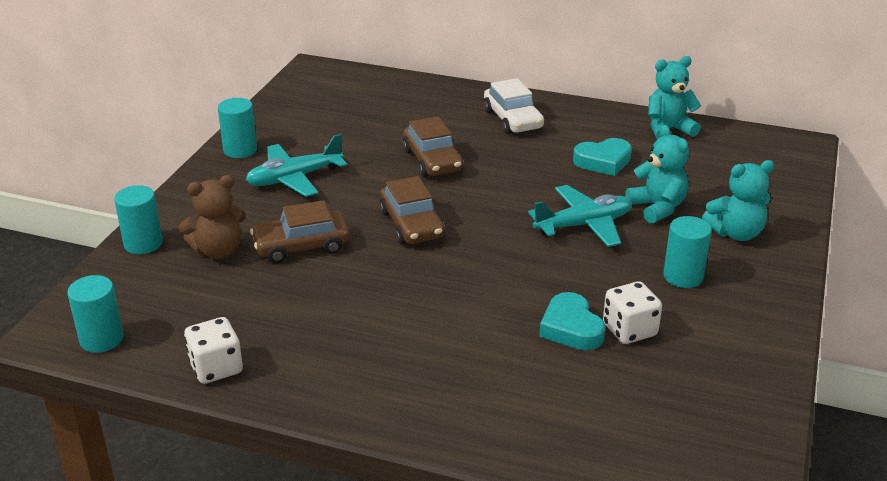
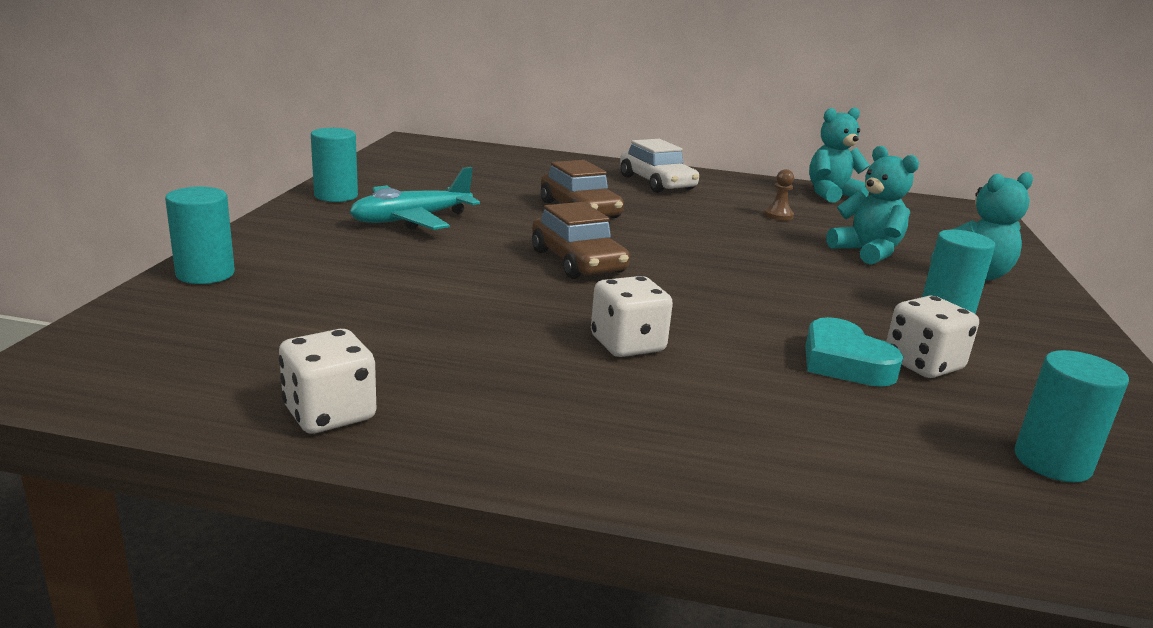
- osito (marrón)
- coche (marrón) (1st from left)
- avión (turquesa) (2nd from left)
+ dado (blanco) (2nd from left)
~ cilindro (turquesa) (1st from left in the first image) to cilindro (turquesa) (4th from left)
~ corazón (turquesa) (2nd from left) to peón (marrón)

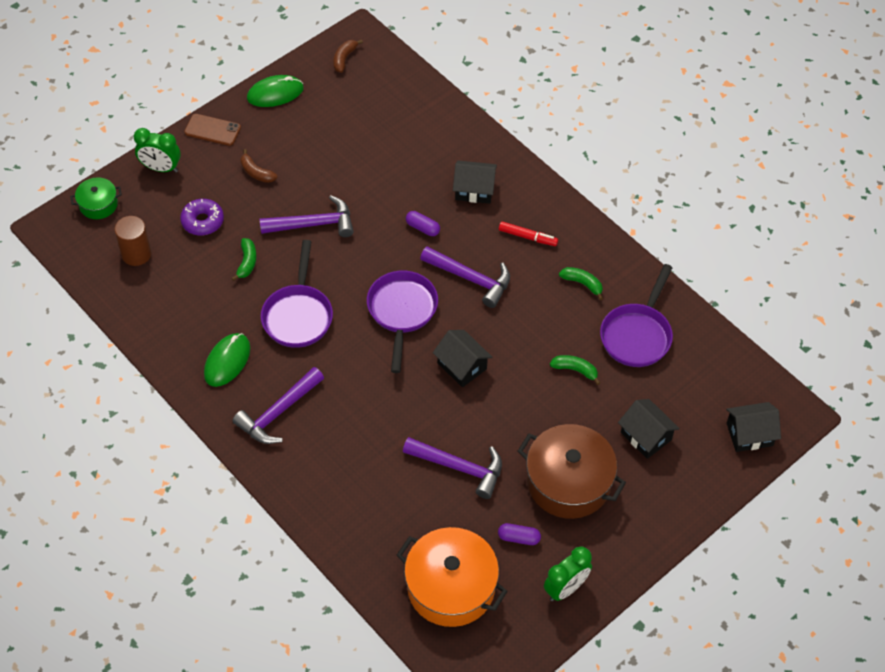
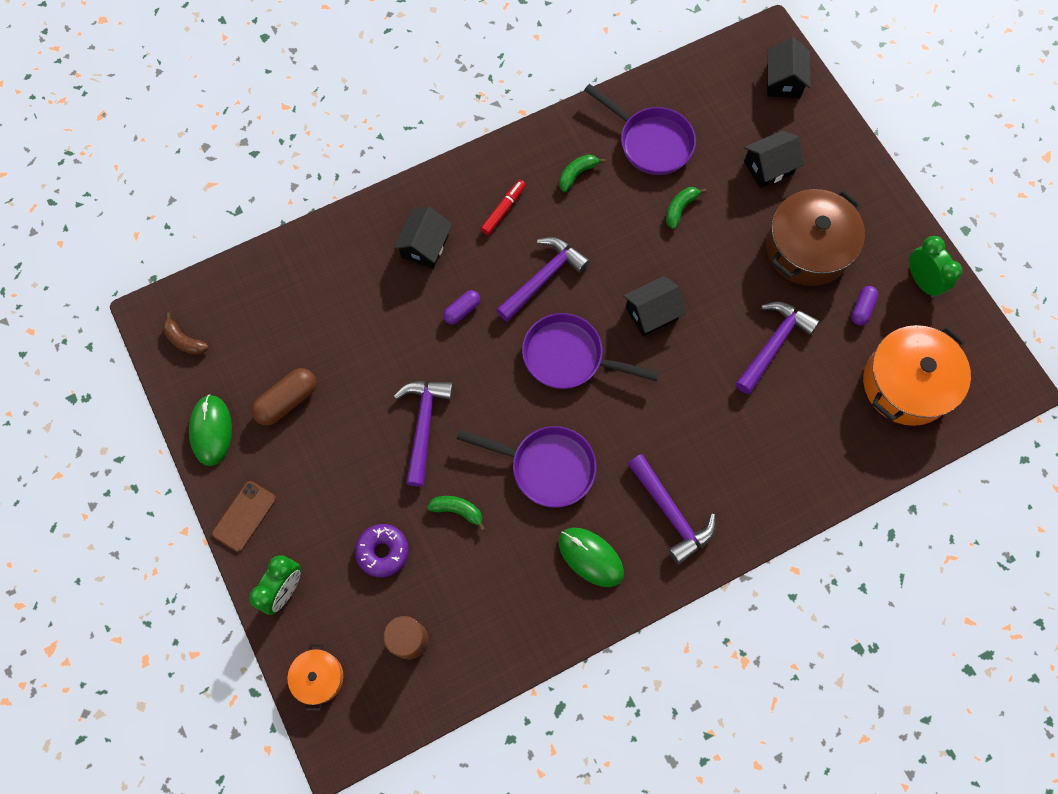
- plátano (marrón) (1st from left)
+ cápsula (marrón)
~ olla (verde) to olla (naranja) (1st from left)

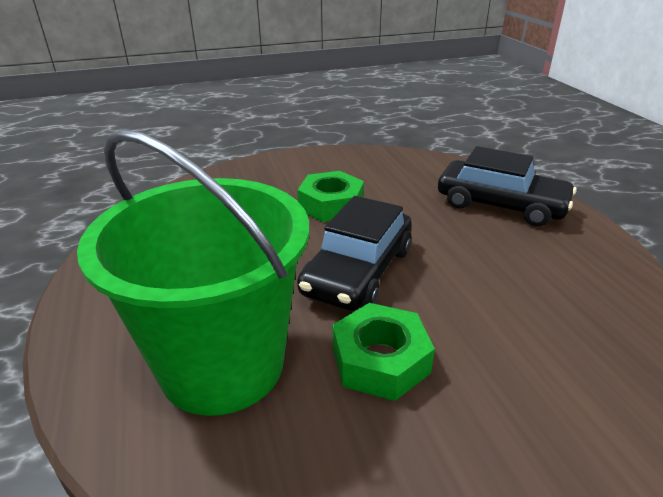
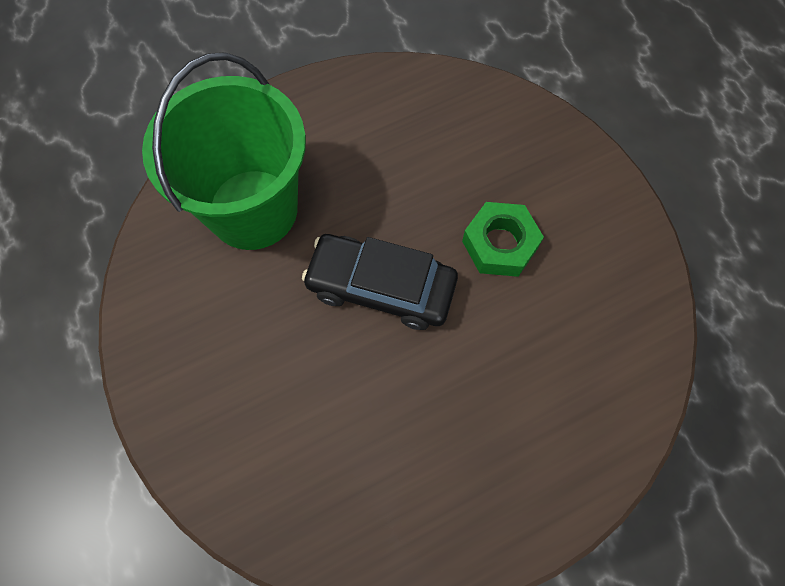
- tuerca (verde) (2nd from left)
- coche (negro) (2nd from left)

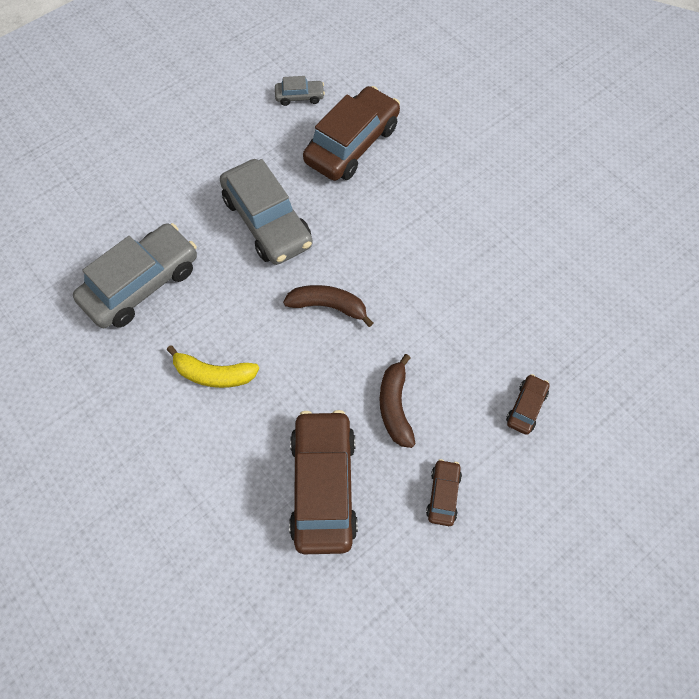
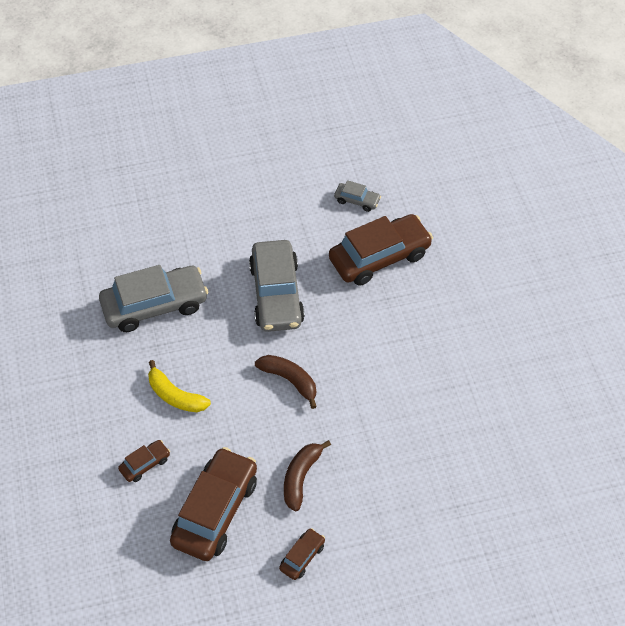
~ coche (marrón) (4th from left in the first image) to coche (marrón) (1st from left)

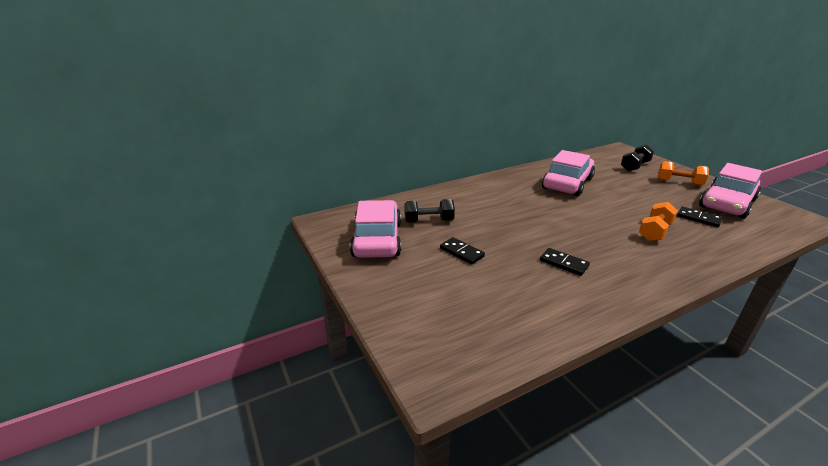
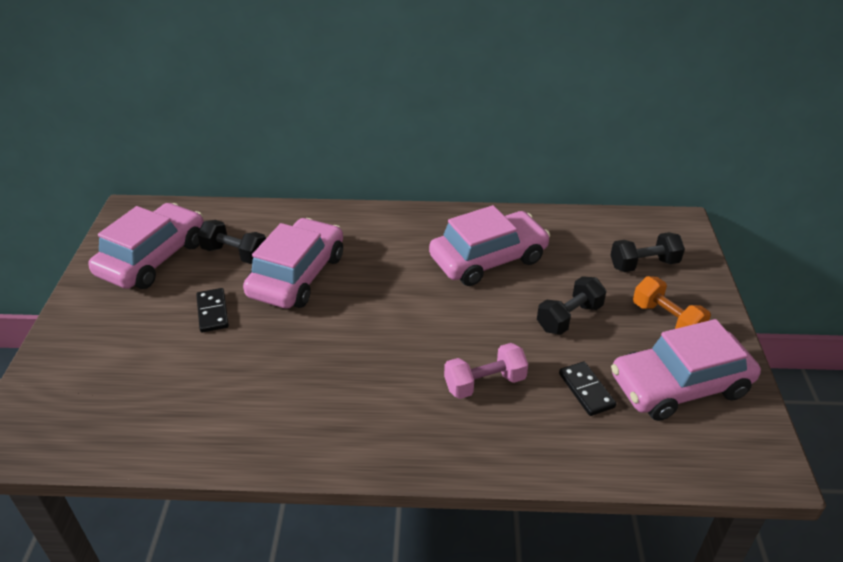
- ficha de dominó (negro) (2nd from left)
+ coche (rosa) (2nd from left)
+ mancuerna (negro) (2nd from left)
~ mancuerna (naranja) (1st from left) to mancuerna (rosa)

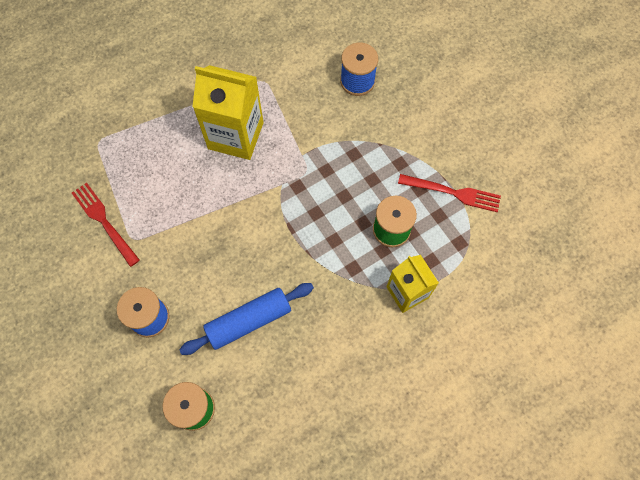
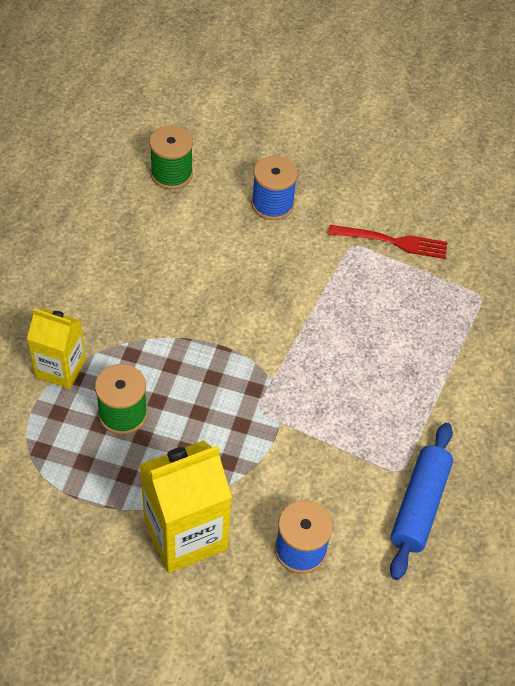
- tenedor (rojo) (2nd from left)
~ rodillo (azul)
~ cartón de leche (amarillo) (1st from left in the first image) to cartón de leche (amarillo) (2nd from left)

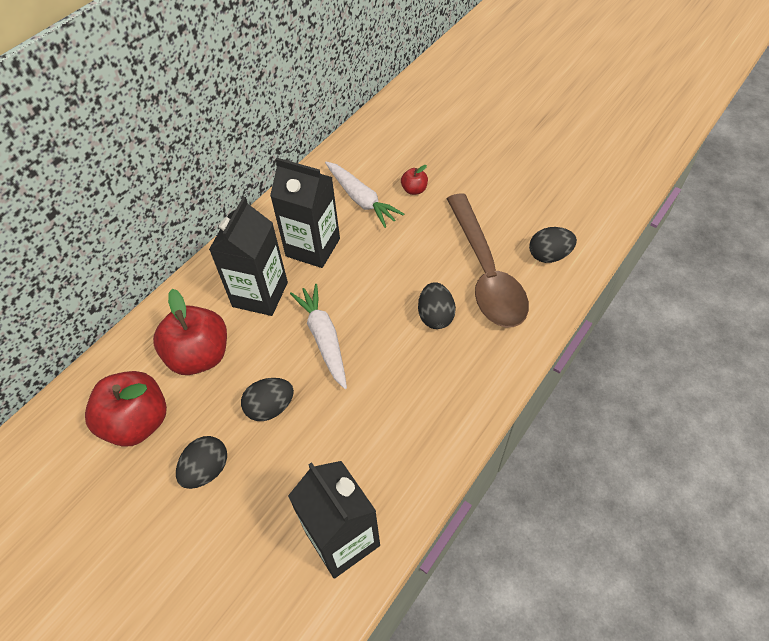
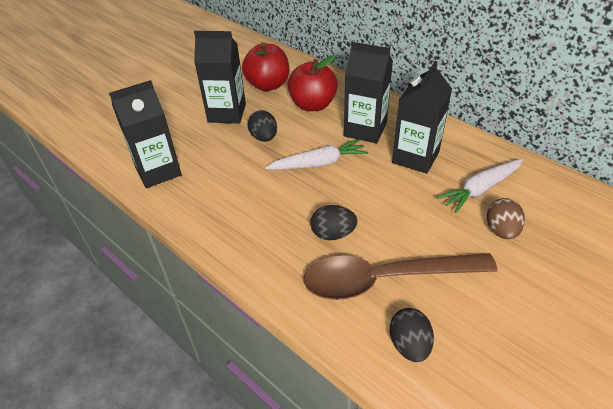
~ huevo (negro) (1st from left) to cartón de leche (negro) (2nd from left)
~ manzana (rojo) (3rd from left) to huevo (marrón)

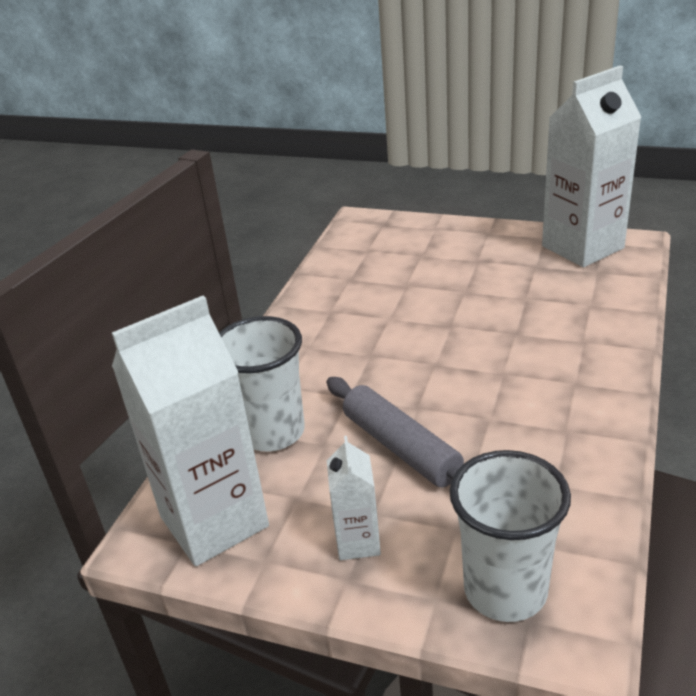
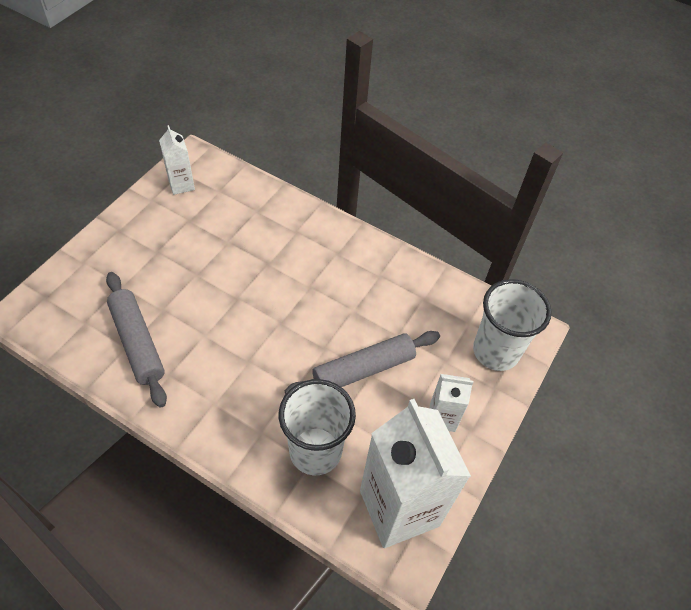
+ rodillo (gris) (1st from left)
~ cartón de leche (blanco) (3rd from left in the first image) x0.48

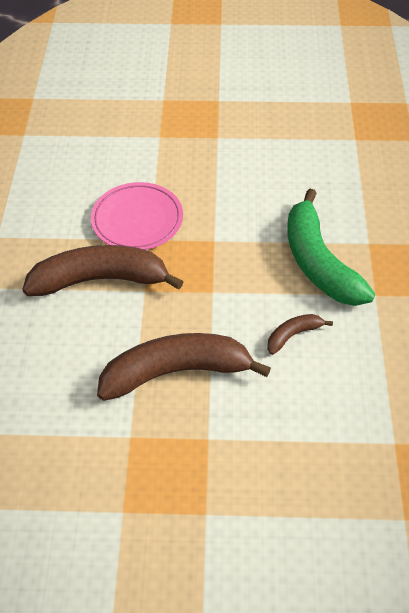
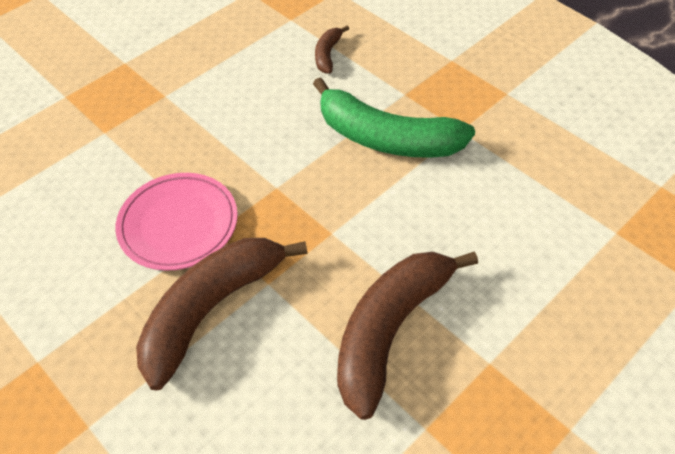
~ plátano (marrón) (3rd from left in the first image) to plátano (marrón) (2nd from left)

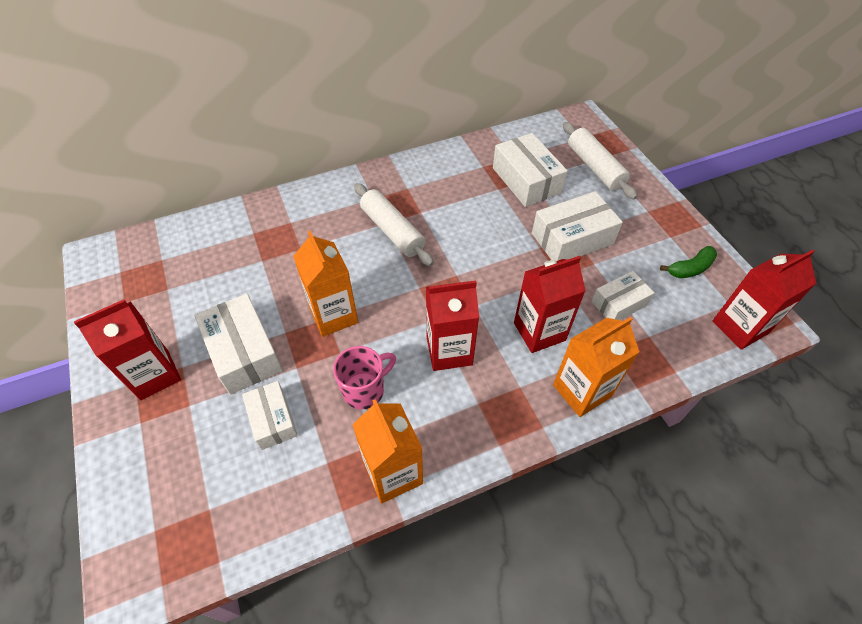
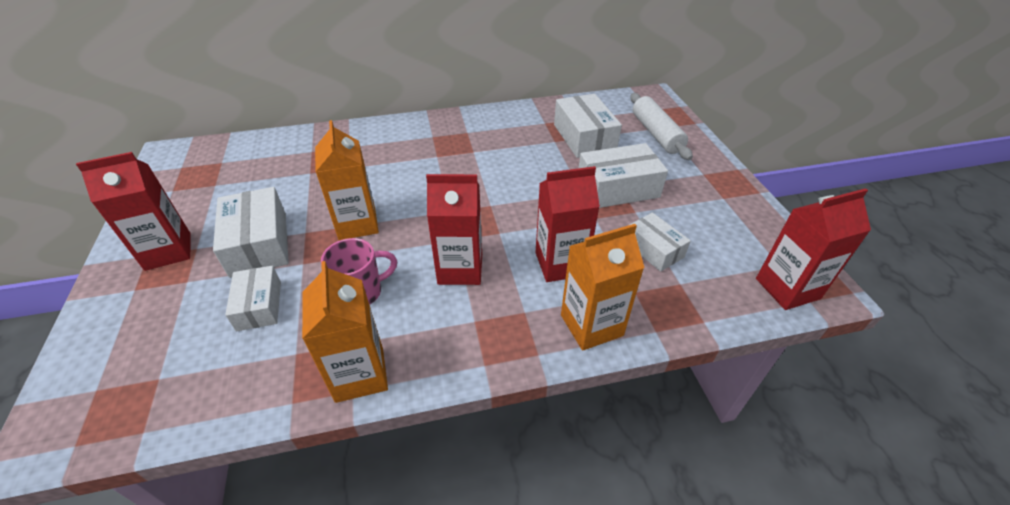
- rodillo (blanco) (1st from left)
- plátano (verde)
~ caja (blanco) (5th from left) 75 degrees clockwise

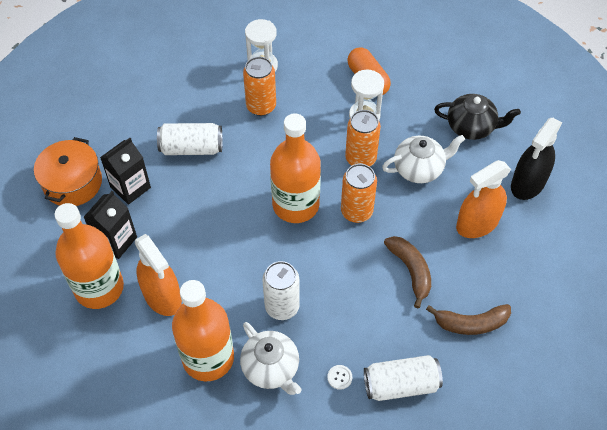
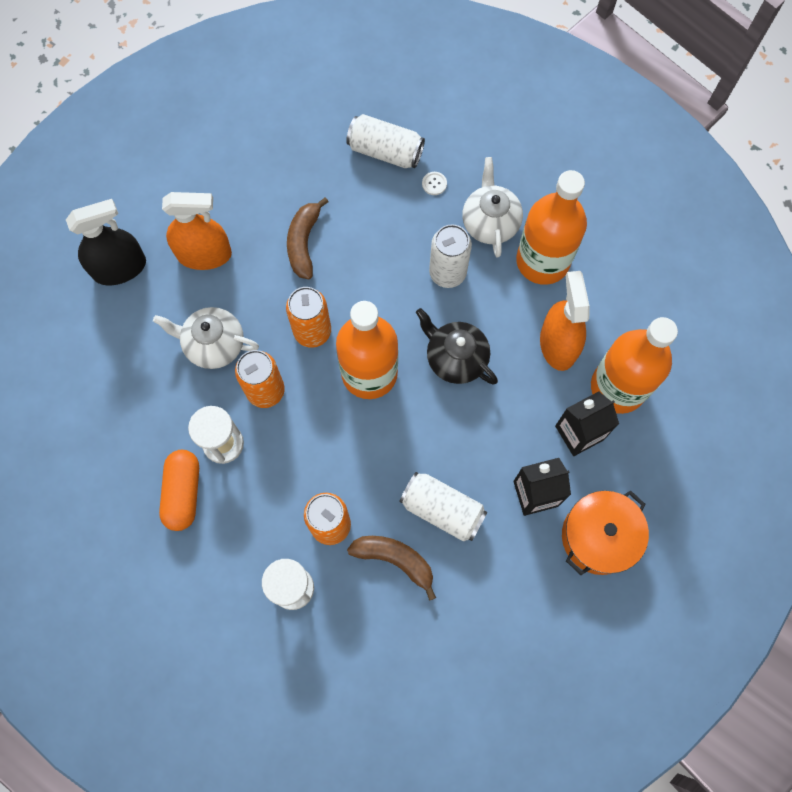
~ plátano (marrón) (2nd from left)
~ tetera (negro)

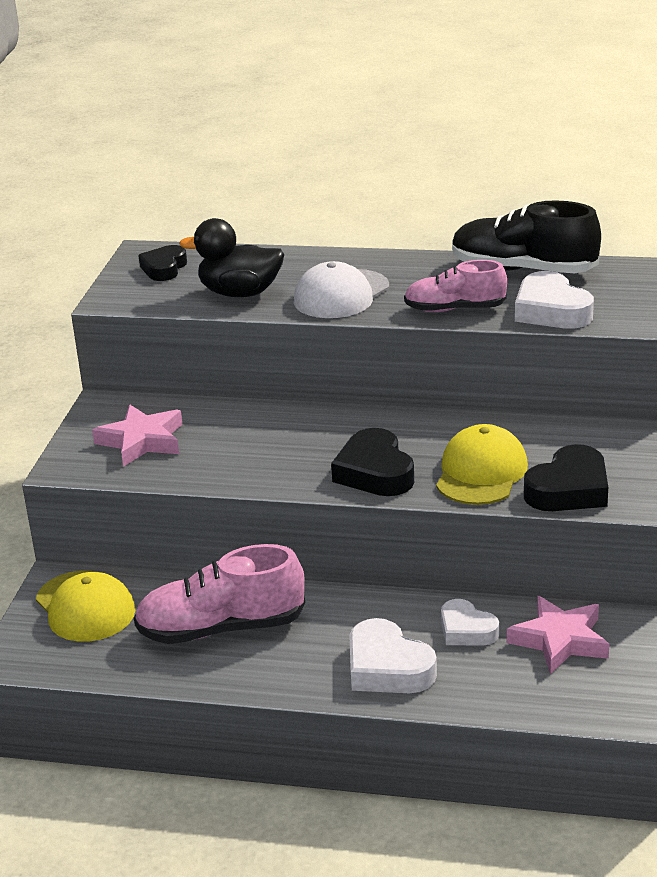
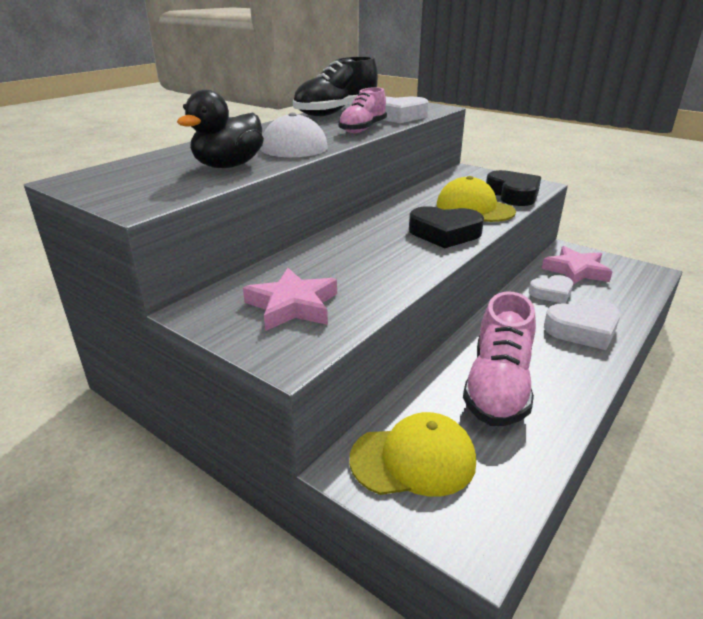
- corazón (negro) (1st from left)

